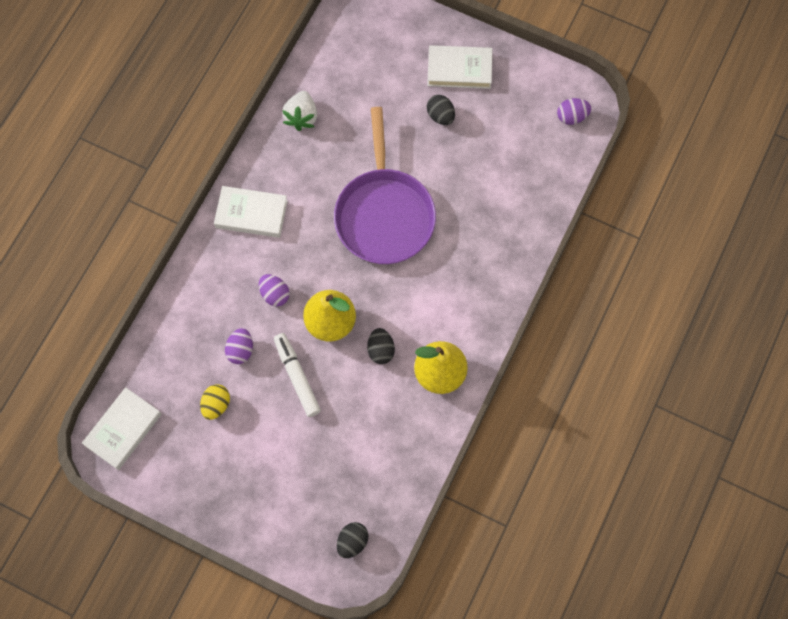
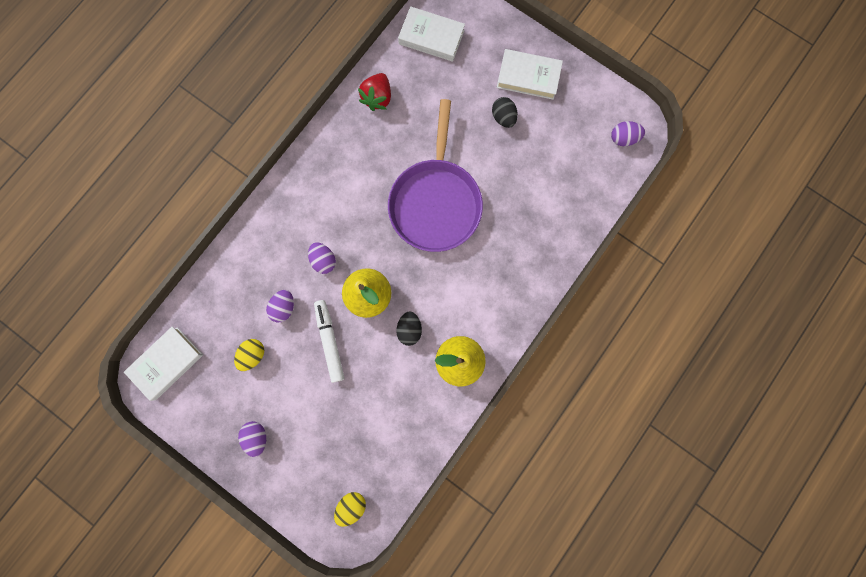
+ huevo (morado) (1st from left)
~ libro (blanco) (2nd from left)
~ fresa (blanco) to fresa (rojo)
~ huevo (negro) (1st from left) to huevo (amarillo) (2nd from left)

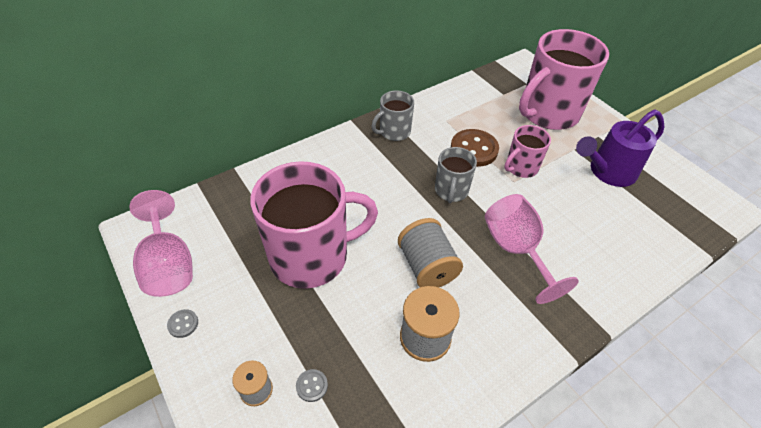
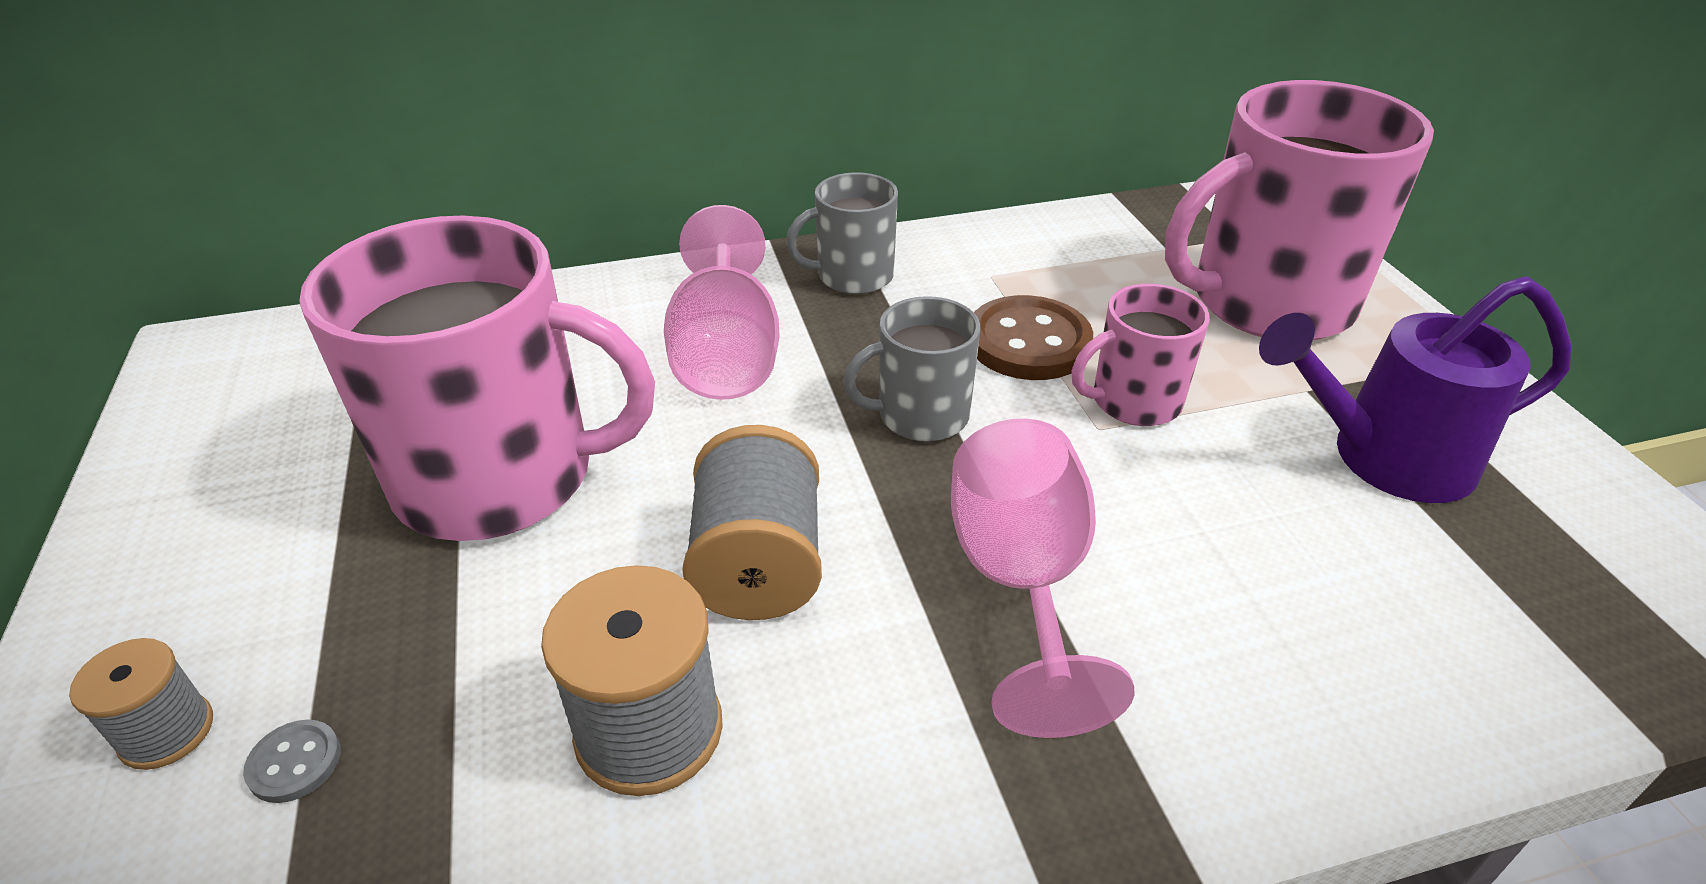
- botón (gris) (1st from left)
~ copa (rosa) (1st from left)
~ taza (gris) (2nd from left) 45 degrees clockwise

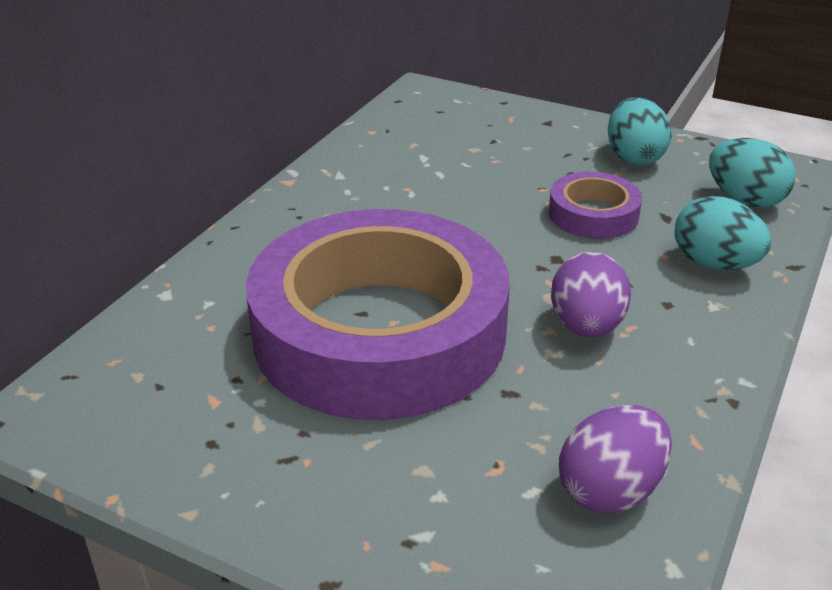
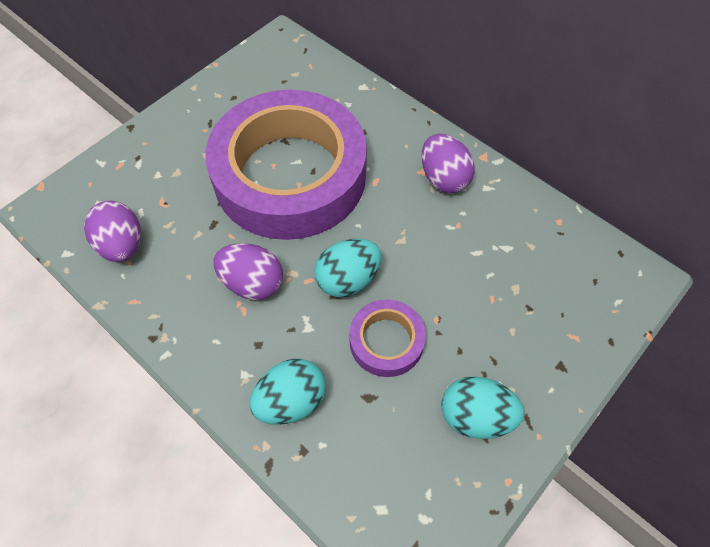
+ huevo (morado) (3rd from left)
~ huevo (turquesa) (3rd from left in the first image) to huevo (turquesa) (2nd from left)

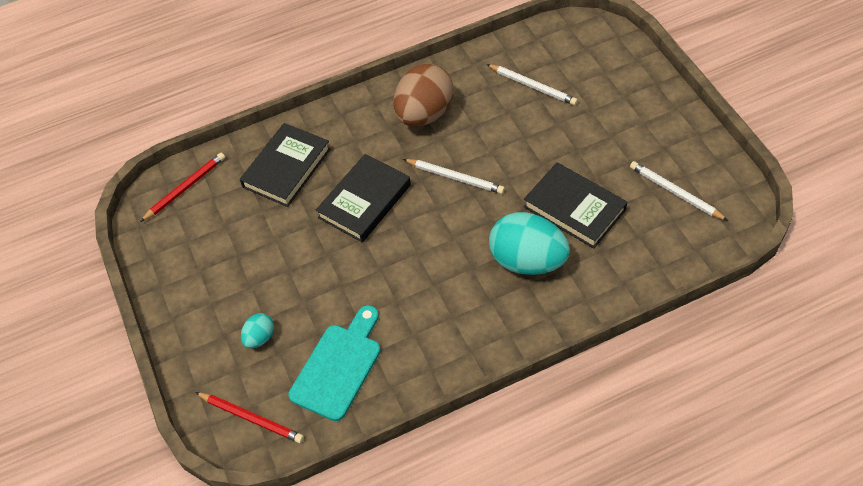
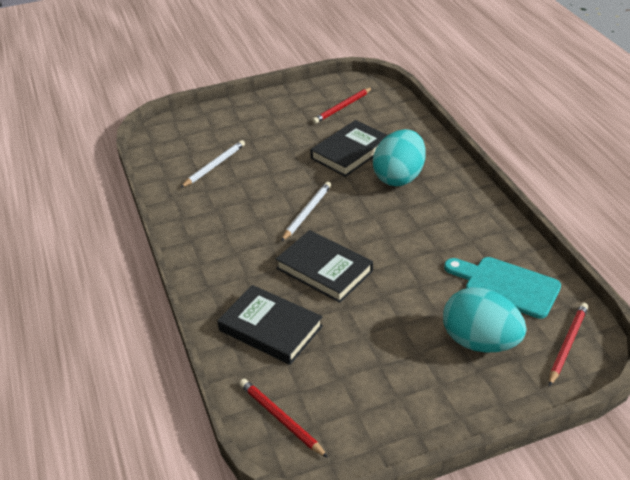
- huevo (marrón)
~ lápiz (blanco) (3rd from left) to lápiz (rojo) (2nd from left)
~ huevo (turquesa) (1st from left in the first image) x2.13

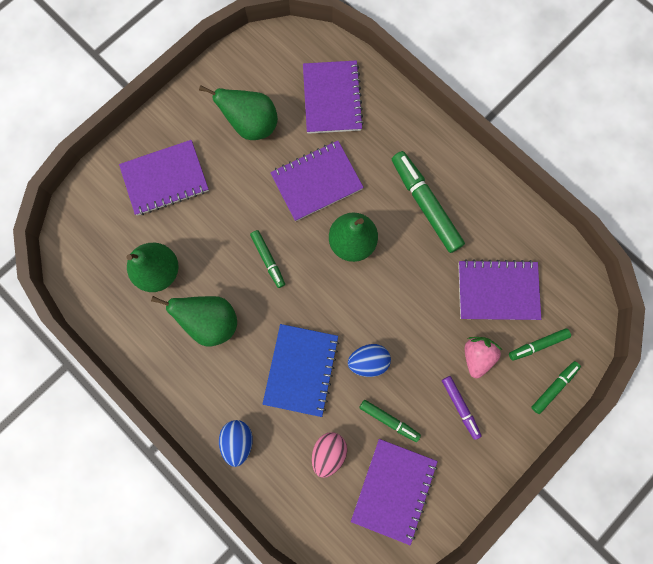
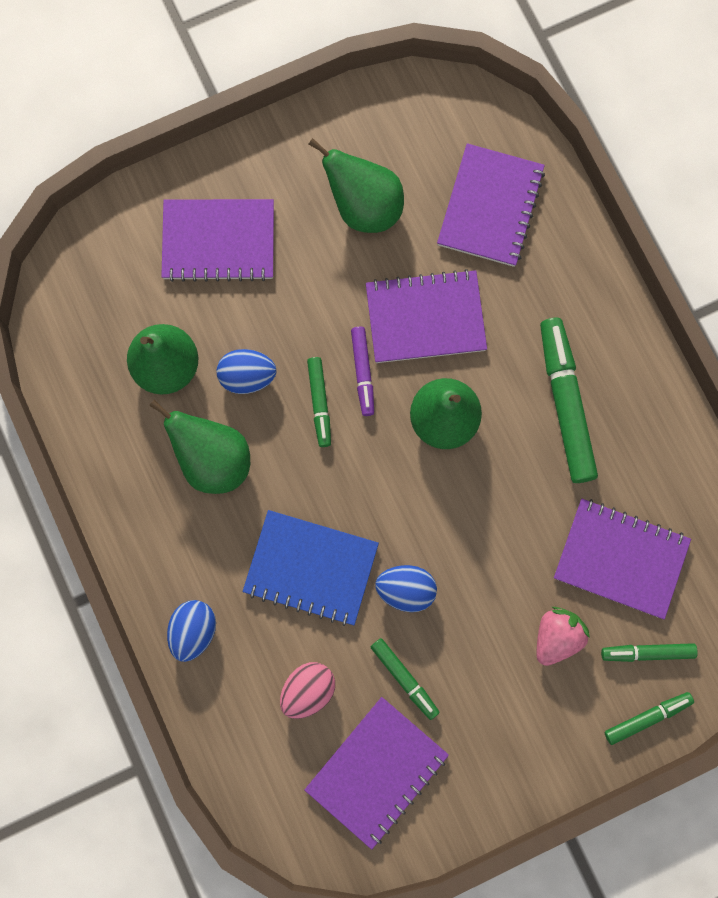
+ huevo (azul) (2nd from left)
~ rotulador (morado)
~ cuaderno (azul) 75 degrees clockwise

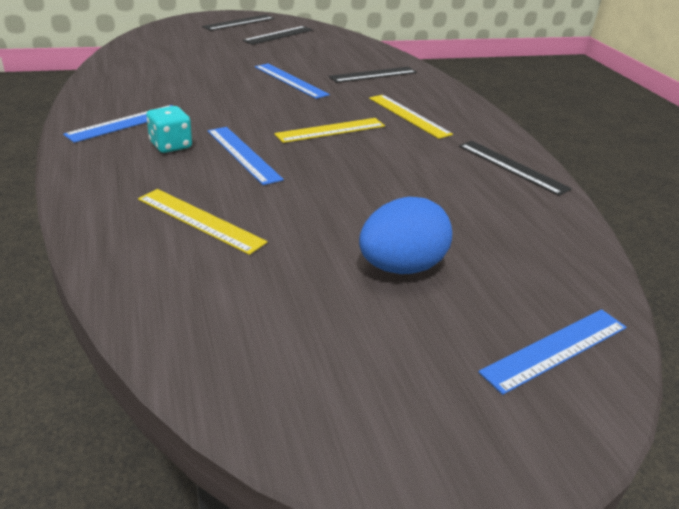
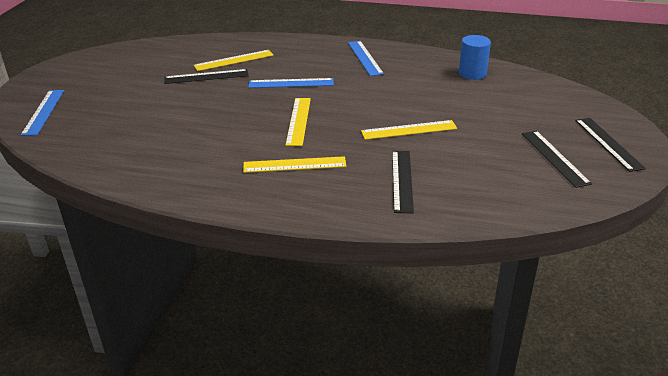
- dado (turquesa)
- huevo (azul)
+ cilindro (azul)
~ regla (negro) (4th from left in the first image) to regla (negro) (1st from left)
~ regla (azul) (3rd from left) to regla (amarillo) (4th from left)

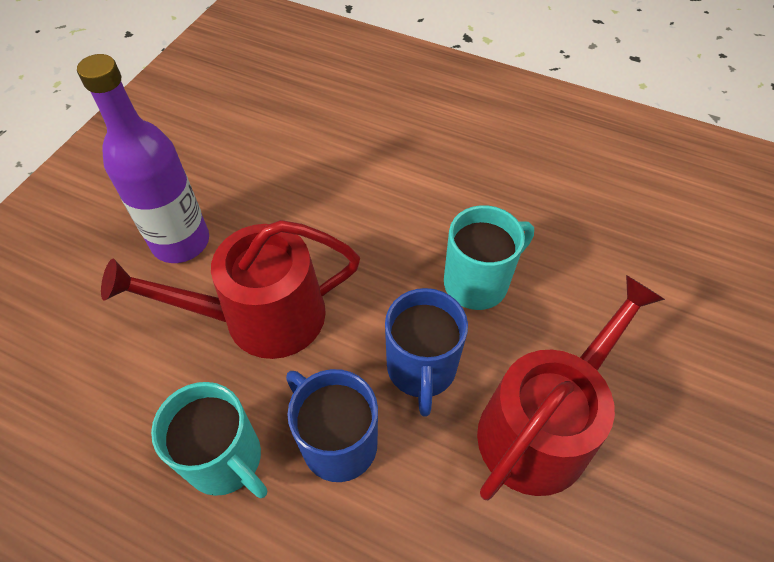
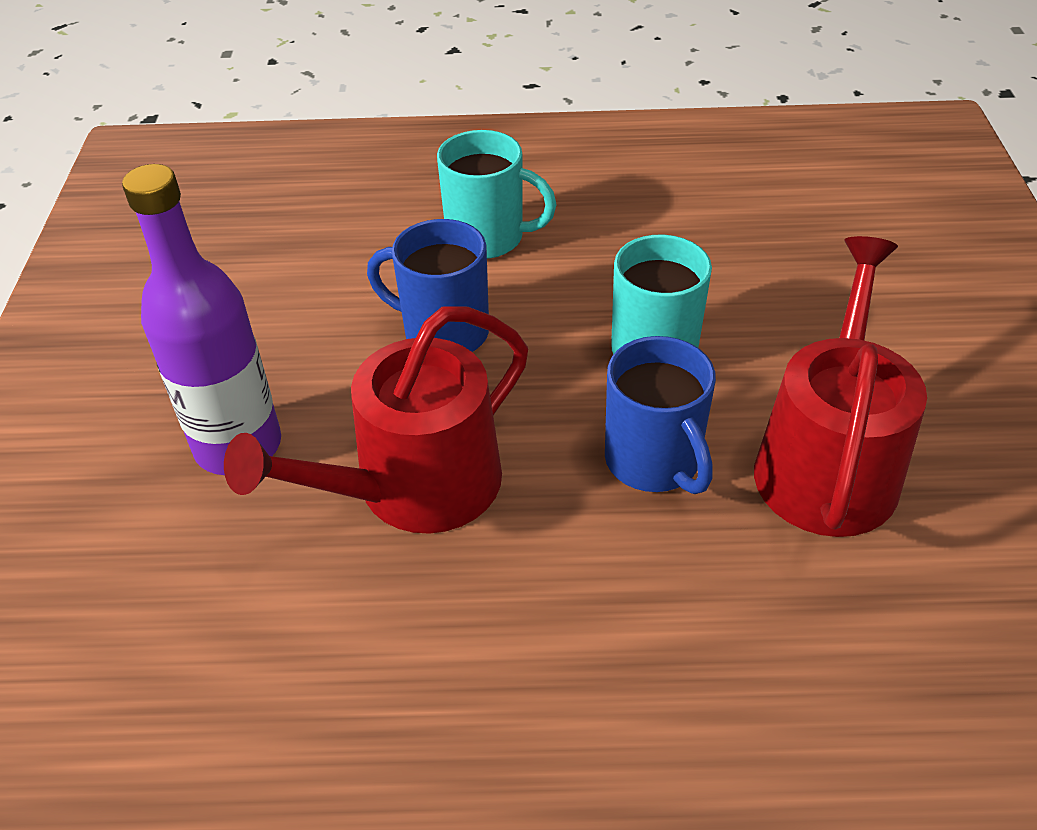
~ taza (turquesa) (1st from left)
~ taza (azul) (1st from left)

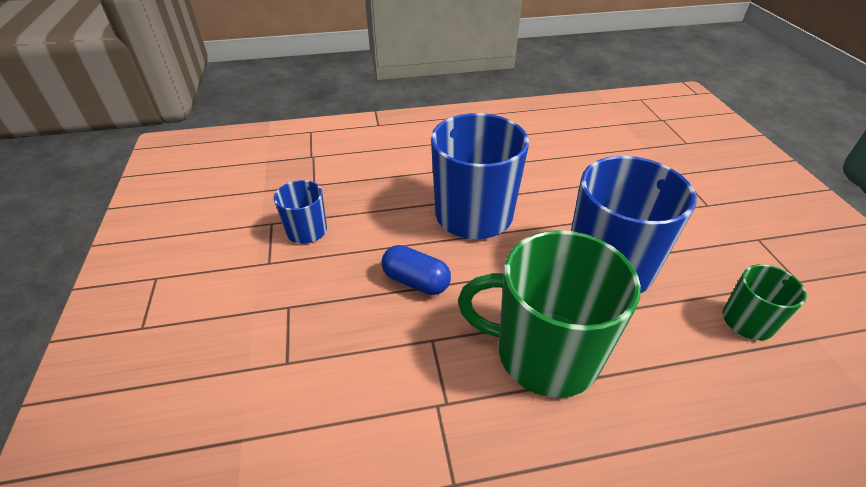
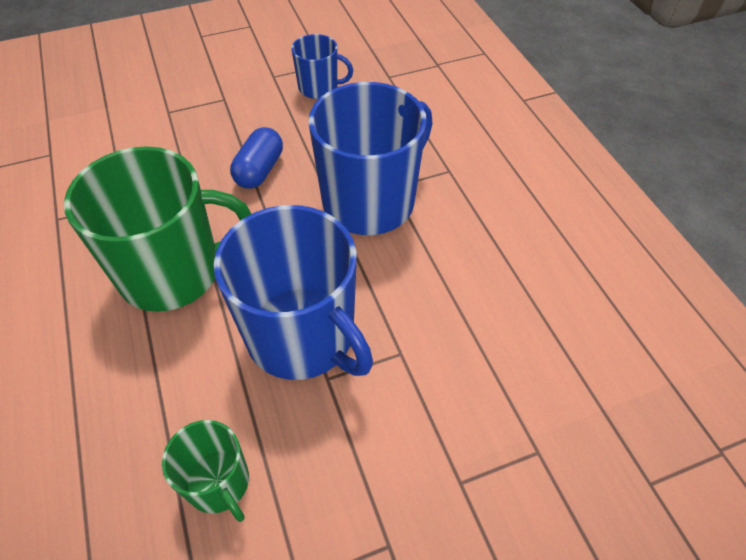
~ taza (verde) (1st from left) 75 degrees clockwise

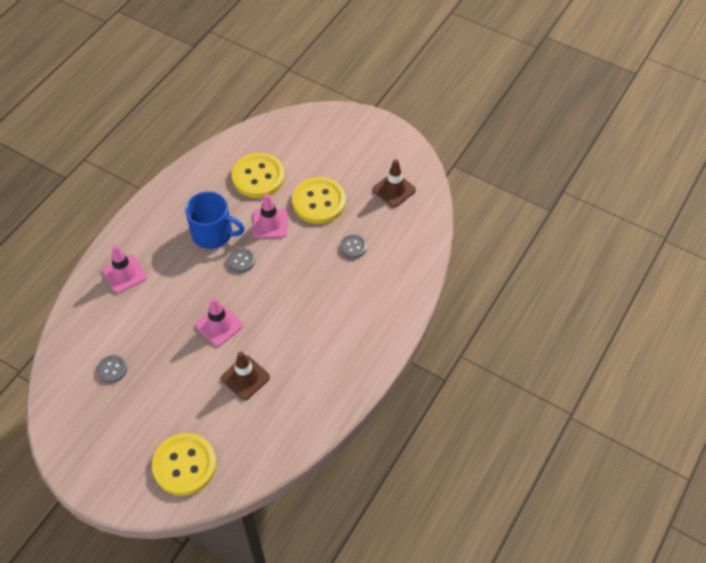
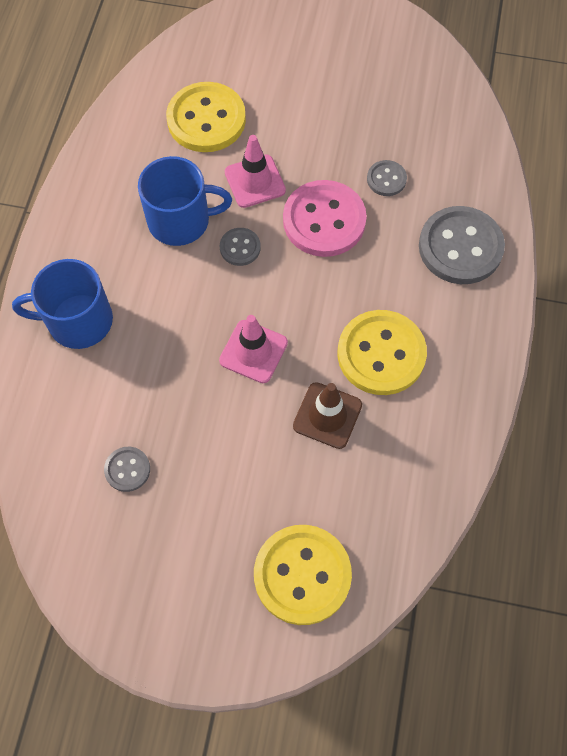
- cono de tráfico (marrón) (2nd from left)
+ botón (rosa)
+ botón (gris) (4th from left)
~ botón (amarillo) (3rd from left)
~ cono de tráfico (rosa) (1st from left) to taza (azul) (1st from left)

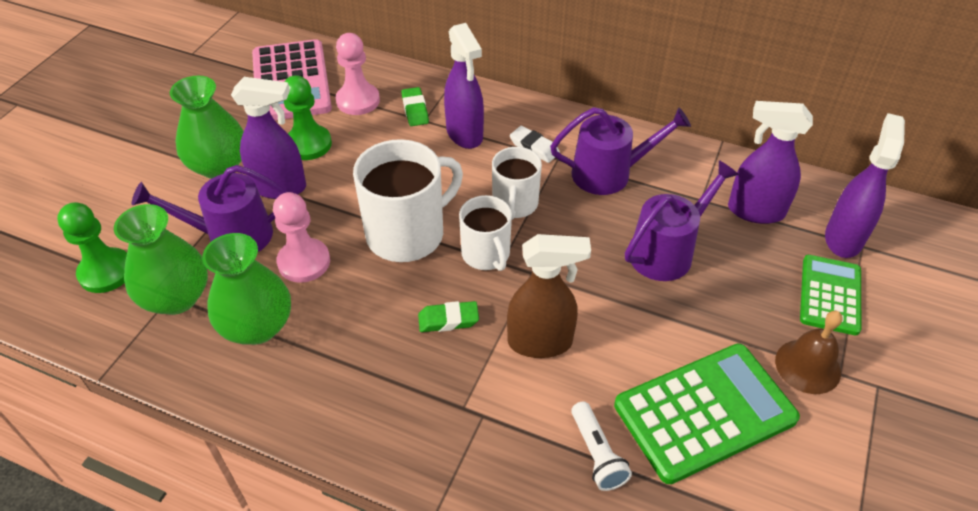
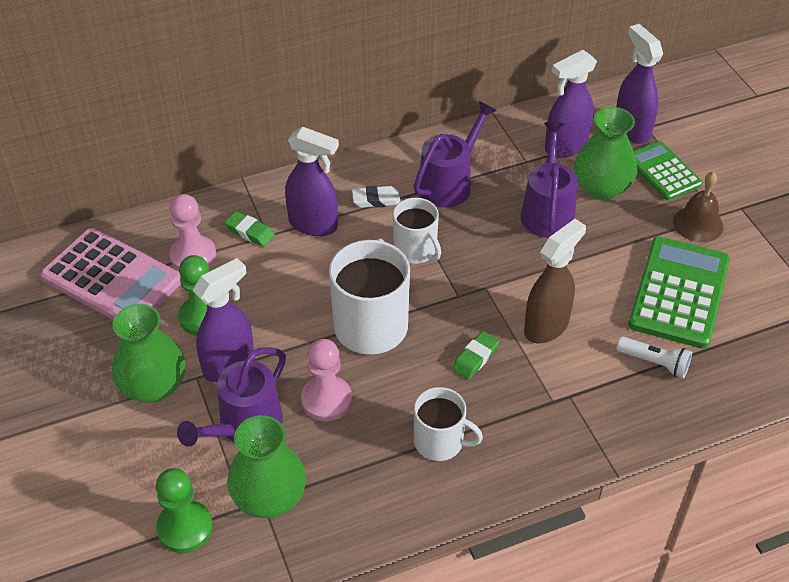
~ florero (verde) (3rd from left)
~ taza (blanco) (2nd from left in the first image) to taza (blanco) (3rd from left)

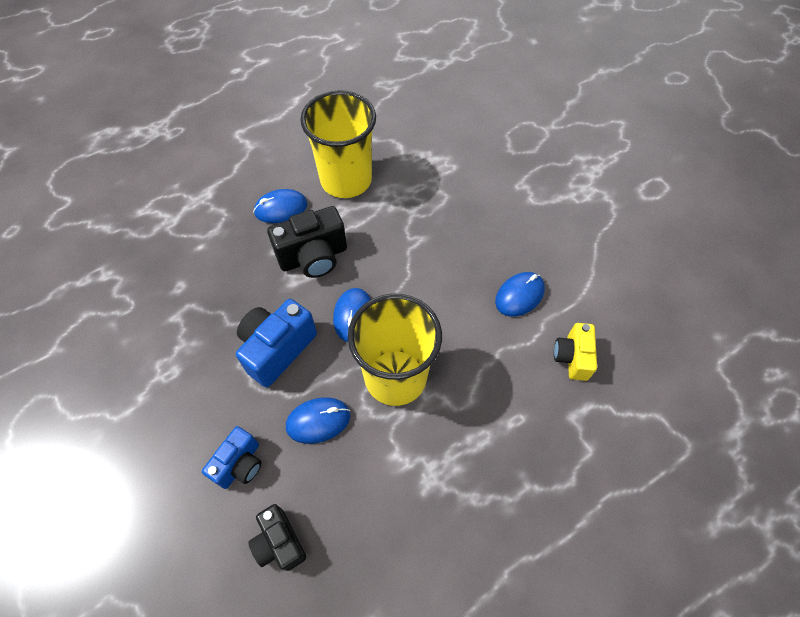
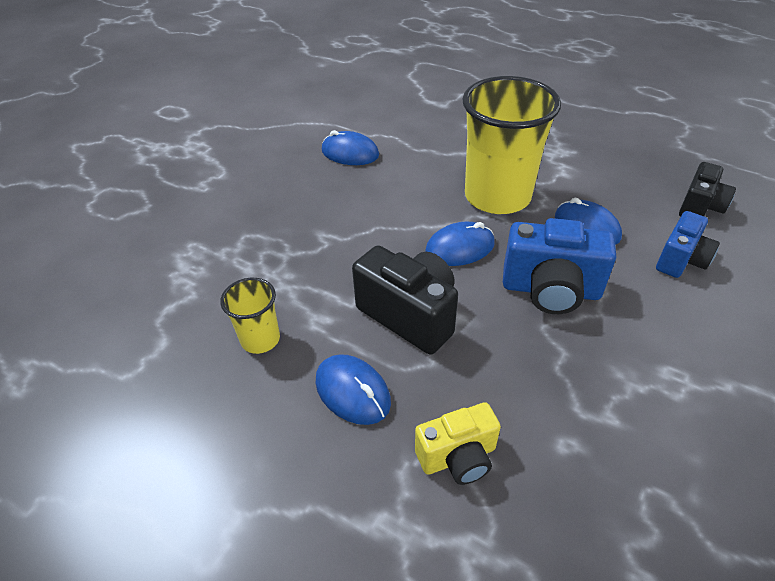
~ cámara (amarillo)
~ cámara (azul) (1st from left in the first image) 120 degrees clockwise
~ vaso (amarillo) (1st from left) x0.48

